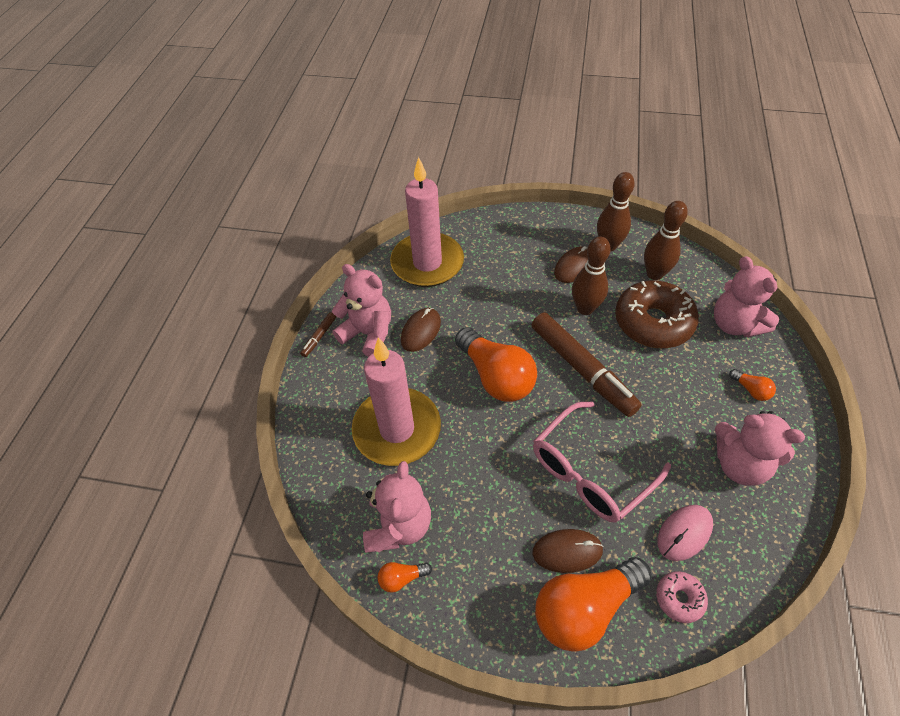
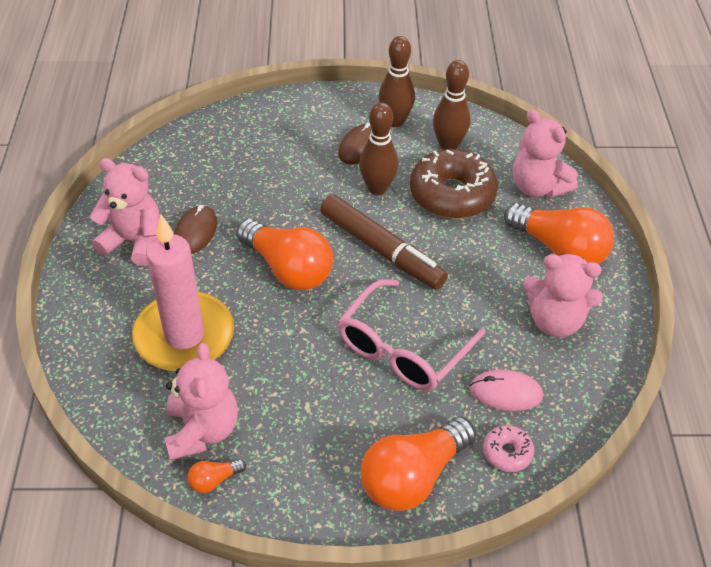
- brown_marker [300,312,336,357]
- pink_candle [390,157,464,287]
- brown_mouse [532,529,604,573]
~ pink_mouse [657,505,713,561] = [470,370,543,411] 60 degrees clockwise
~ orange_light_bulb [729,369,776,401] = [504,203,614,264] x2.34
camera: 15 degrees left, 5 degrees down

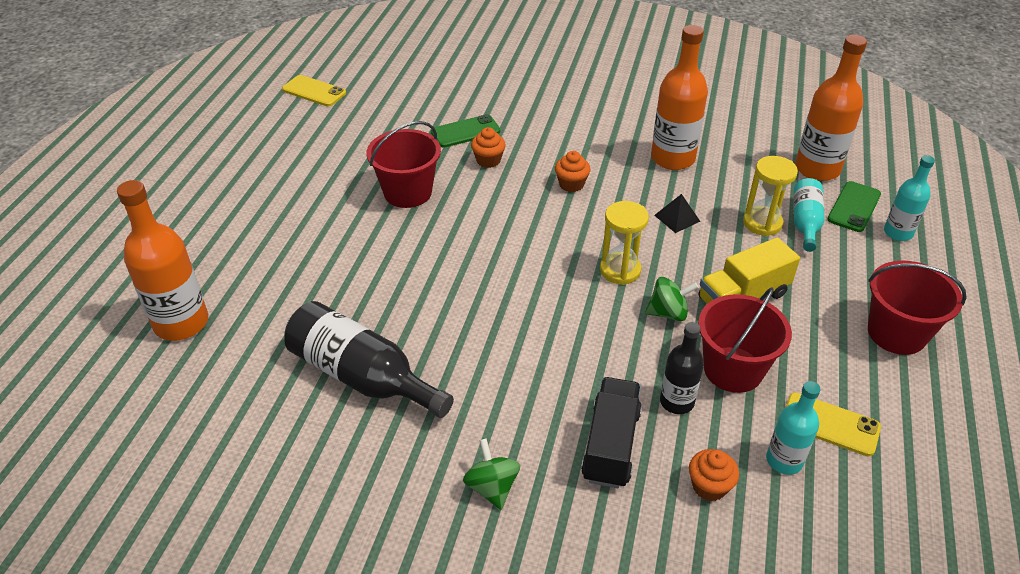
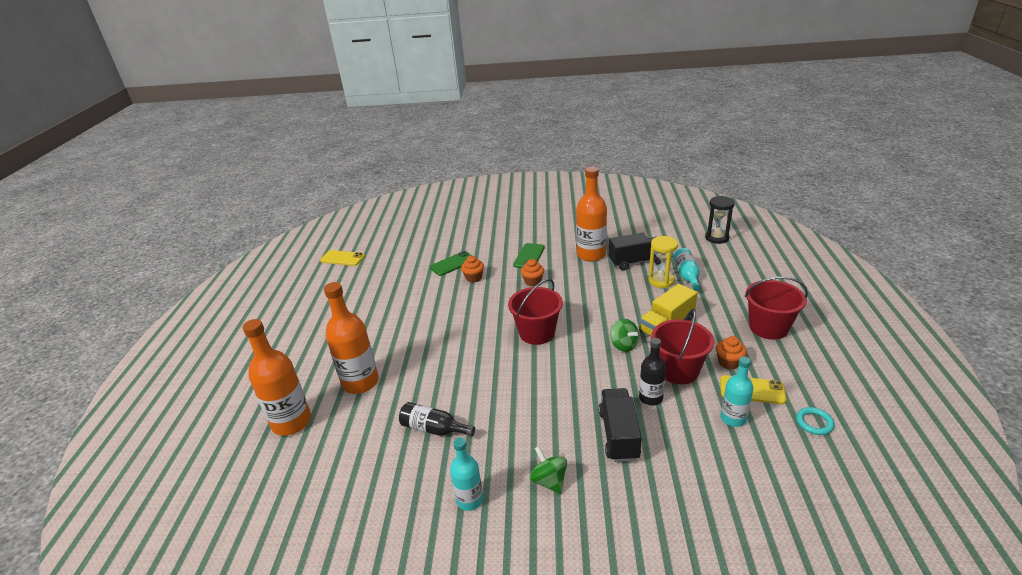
- yellow_hourglass [600,201,649,285]
- black_pyramid [654,194,700,233]
+ black_truck [608,233,661,270]
+ black_hourglass [705,196,735,244]
+ turquoise_ring [796,407,835,435]
~ red_bucket [366,121,441,208] to [508,279,563,345]
~ orange_cupcake [689,449,739,501] to [716,336,747,369]
~ orange_bottle [795,35,867,181] to [324,282,379,394]
~ green_phone [827,181,881,232] to [513,243,545,268]
~ turquoise_bottle [884,155,935,241] to [450,438,483,511]
~ green_spinning_top [645,277,699,321] = [610,319,639,352] 75 degrees clockwise
~ black_bottle [284,301,454,418] = [399,402,475,437] x0.59
camera: 10 degrees left, 10 degrees down

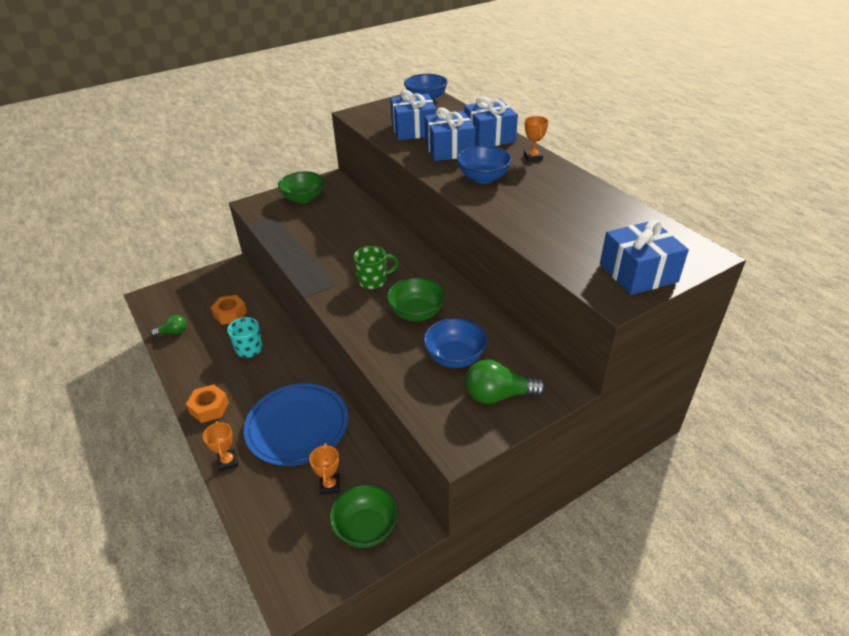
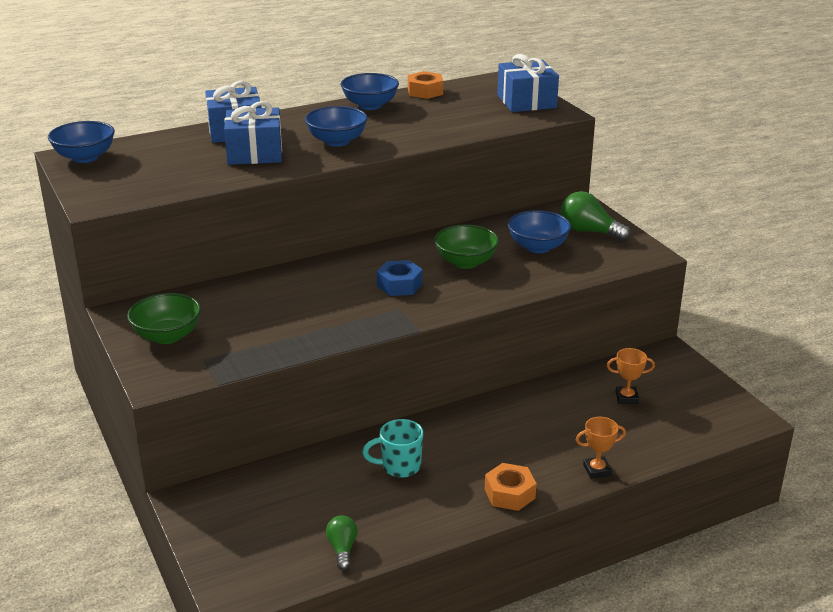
- blue_plate [244,383,348,466]
- green_bowl [329,484,398,548]
- blue_gift [390,90,437,140]
- orange_trophy [524,116,549,162]
+ blue_bowl [341,73,399,110]
~ orange_nut [211,295,247,325] to [408,71,443,99]
~ green_mug [353,246,399,289] to blue_nut [377,260,423,296]
~ green_light_bulb [466,360,546,404] = [561,191,631,242] 120 degrees clockwise
camera: 85 degrees left, 10 degrees down

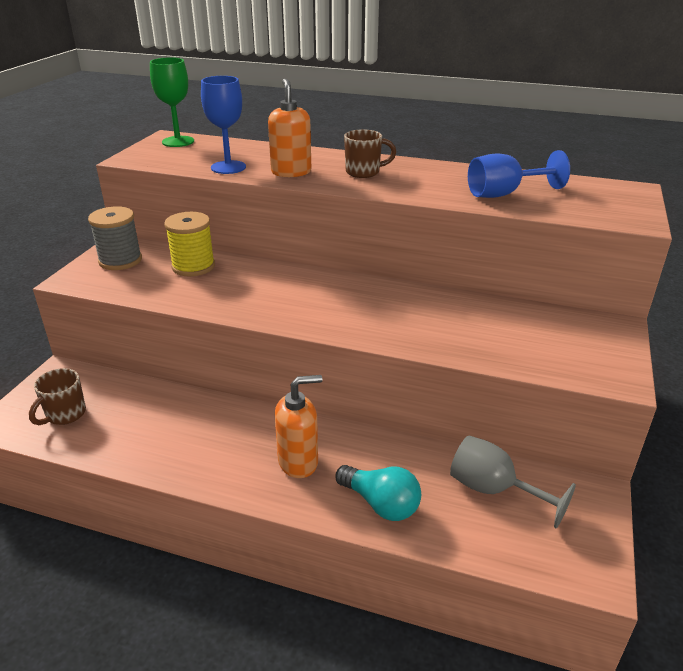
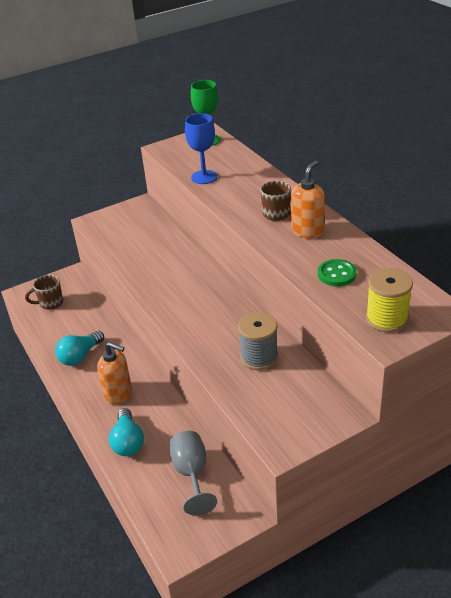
+ turquoise_light_bulb [55,331,104,366]
~ grey_spool [88,206,142,270] to [238,312,278,370]
~ yellow_spool [164,212,215,277] to [366,268,413,333]
~ orange_soap_dispenser [268,79,312,177] to [291,161,325,239]
~ blue_goblet [468,150,570,198] to green_button [318,259,356,286]
camera: 45 degrees right, 5 degrees up

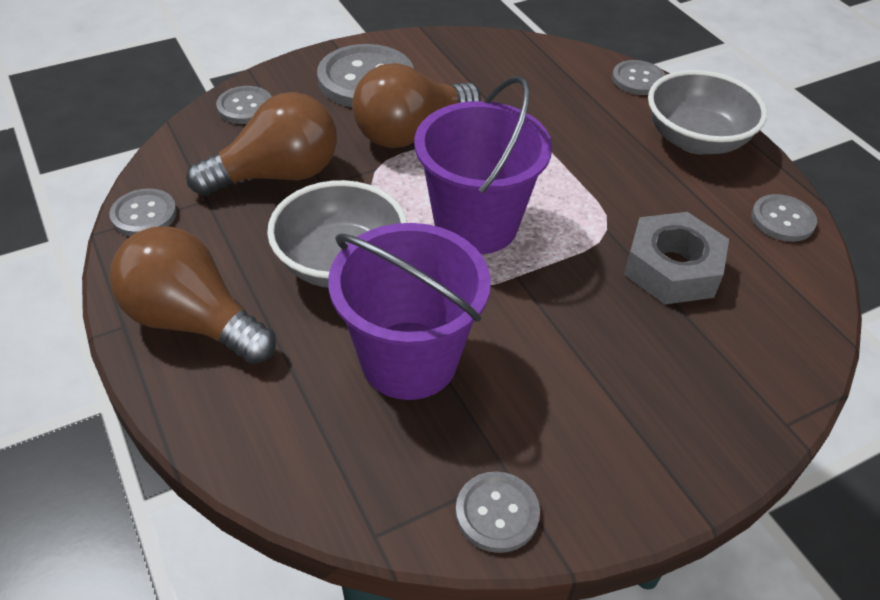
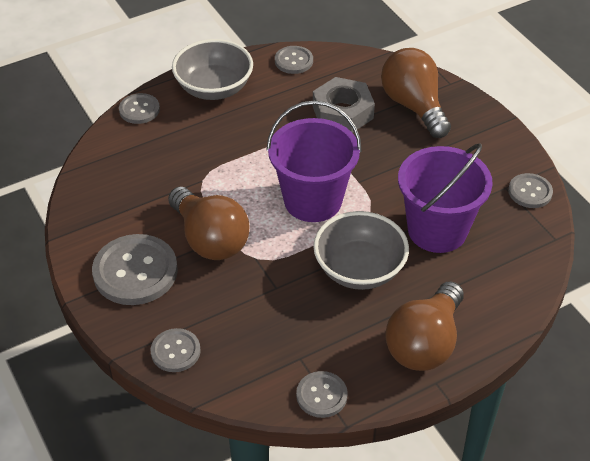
~ brown_light_bulb [186,92,337,196] to [381,48,451,138]
camera: 90 degrees left, 0 degrees up

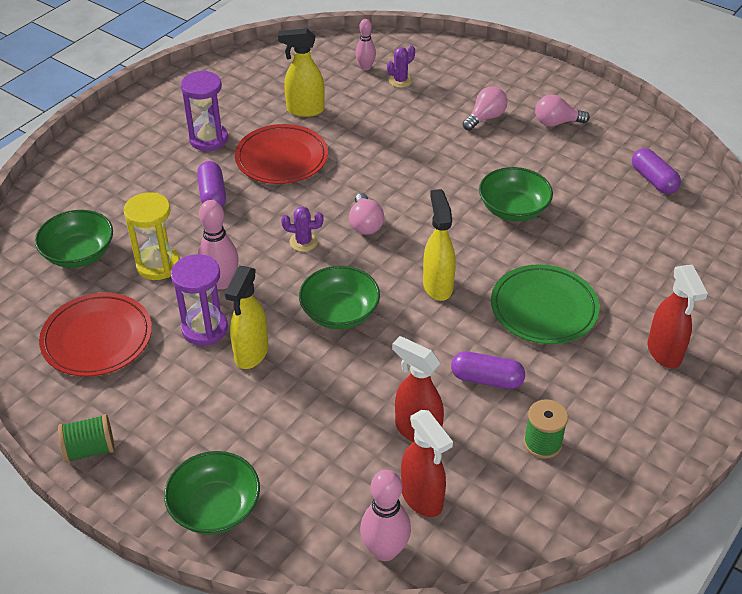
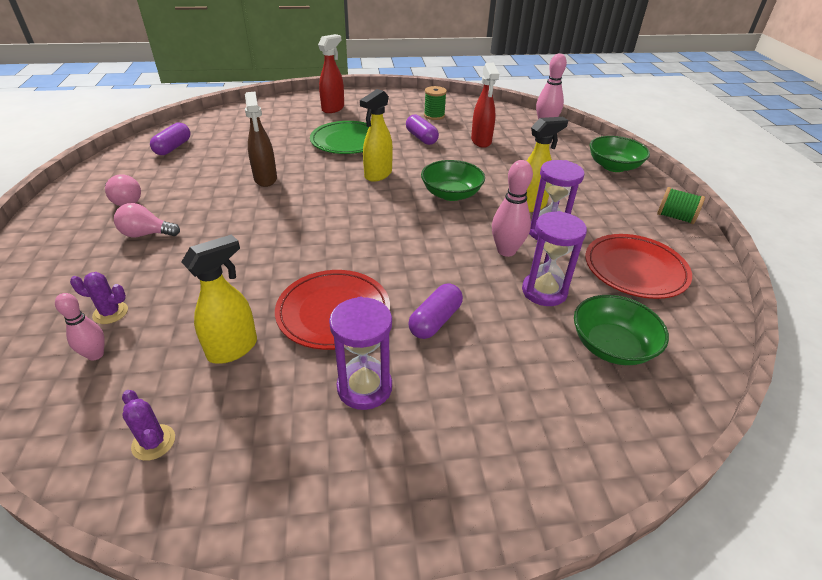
- pink_light_bulb [349,193,384,235]
- red_spray_bottle [401,410,453,517]
~ purple_cactus [281,206,324,252] to [122,390,175,461]
~ green_bowl [479,167,553,221] to brown_spray_bottle [245,92,277,187]
~ yellow_hourglass [123,192,180,280] to purple_hourglass [522,211,587,306]
~ yellow_spray_bottle [278,28,325,117] = [181,234,257,364] 90 degrees counterclockwise
camera: 135 degrees left, 5 degrees down

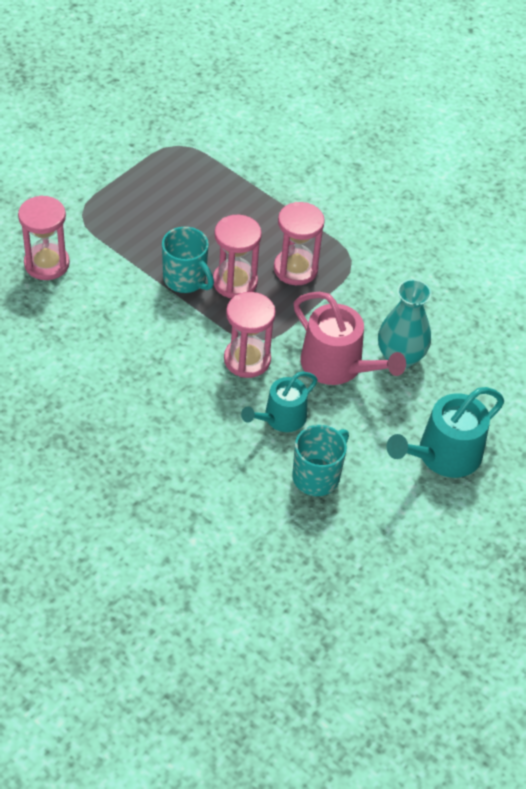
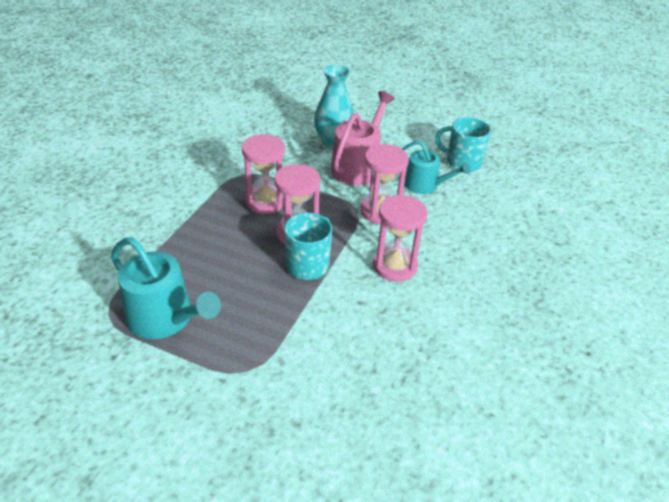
~ pink_hourglass [18,195,70,280] to [373,195,428,282]
~ turquoise_watering_can [386,387,504,478] to [111,238,221,339]
camera: 105 degrees left, 10 degrees down

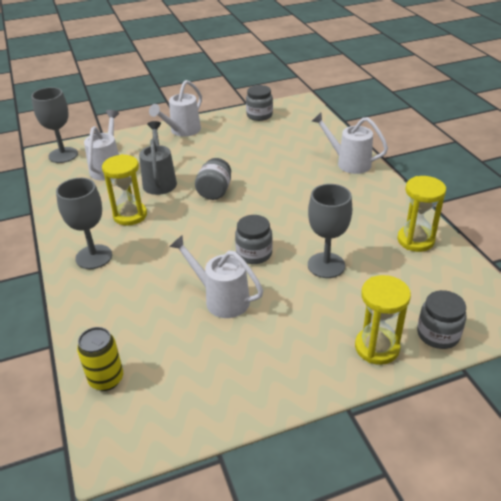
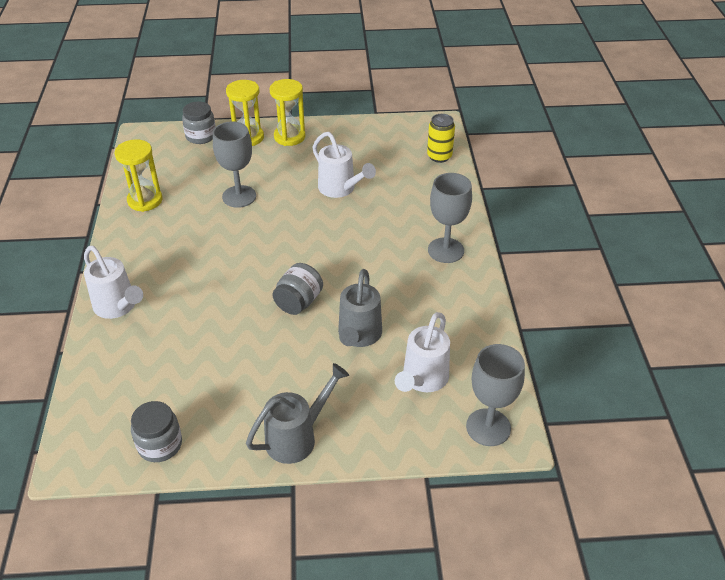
- grey_jar [235,215,273,264]
~ yellow_hourglass [102,154,147,226] to [269,79,306,146]
~ white_watering_can [149,80,202,137] to grey_watering_can [246,363,349,464]
camera: 165 degrees left, 5 degrees up

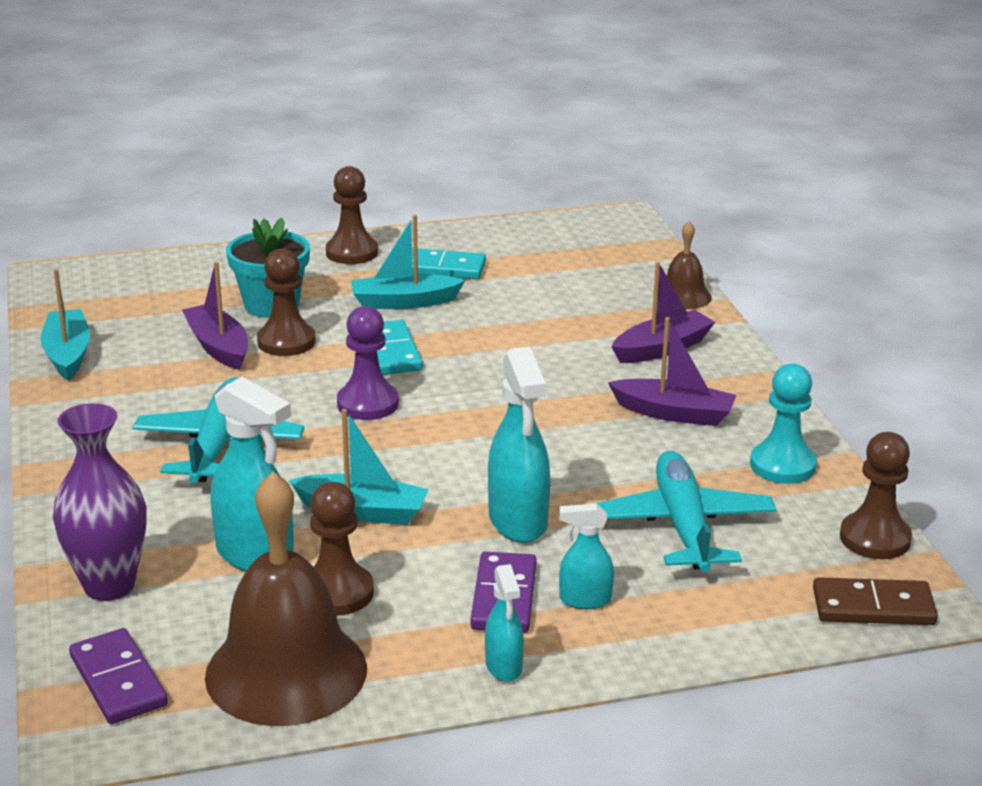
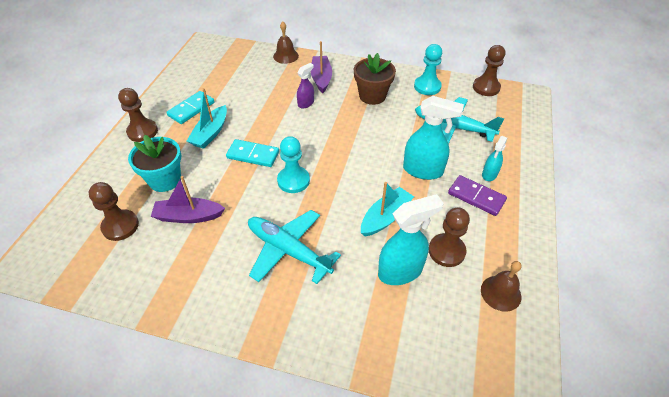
- turquoise_boat [40,269,90,381]
- purple_vase [53,403,146,601]
- purple_domino [69,628,168,724]
- turquoise_spray_bottle [485,564,524,682]
- brown_domino [813,577,938,625]
+ purple_spray_bottle [297,63,314,109]
~ brown_pawn [257,248,316,356] to [89,182,139,241]
~ purple_boat [608,317,736,426] to brown_flower_pot [354,53,396,105]
~ purple_pawn [337,306,399,420] to turquoise_pawn [277,136,310,193]
~ brown_bell [205,471,367,726] = [481,261,522,312] x0.50
camera: 60 degrees left, 20 degrees up

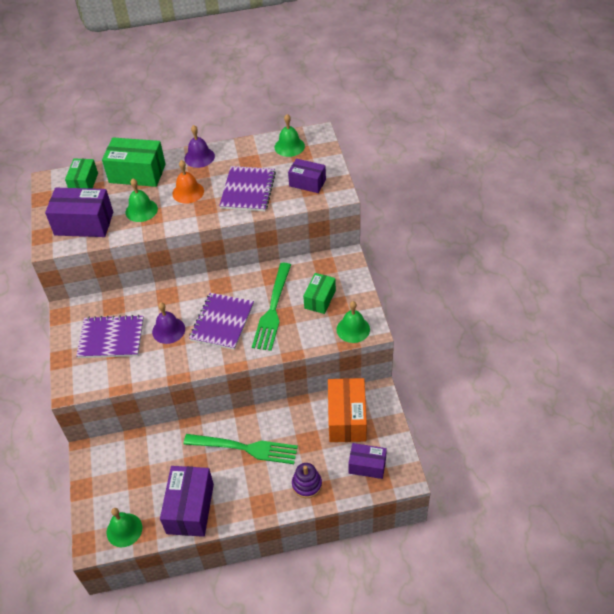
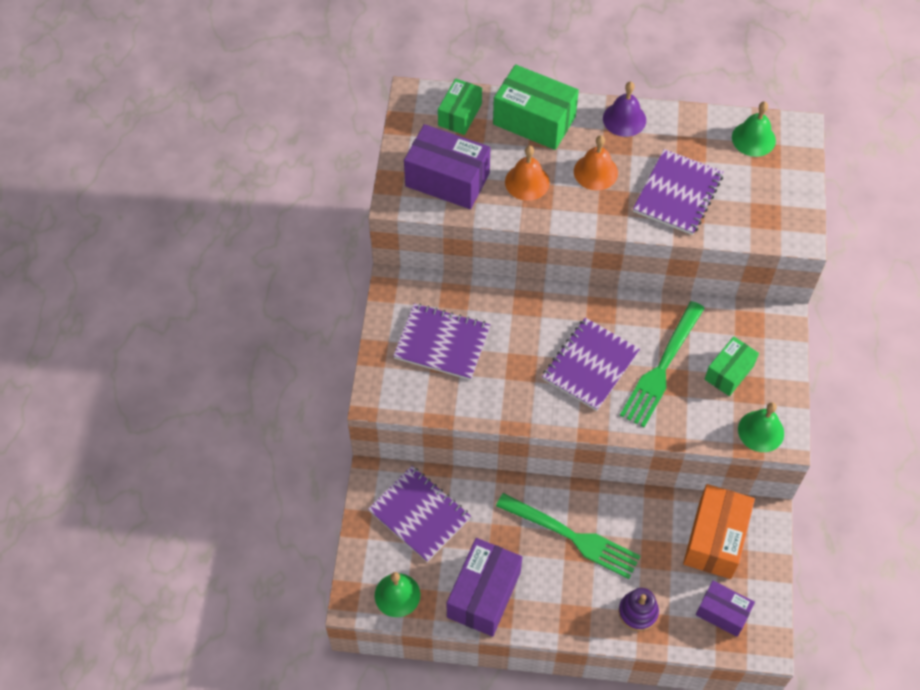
- purple_bell [152,302,185,344]
- purple_box [288,158,326,193]
+ purple_notebook [368,466,471,562]
~ green_bell [126,179,158,222] to orange_bell [505,146,550,201]
camera: 15 degrees right, 10 degrees up

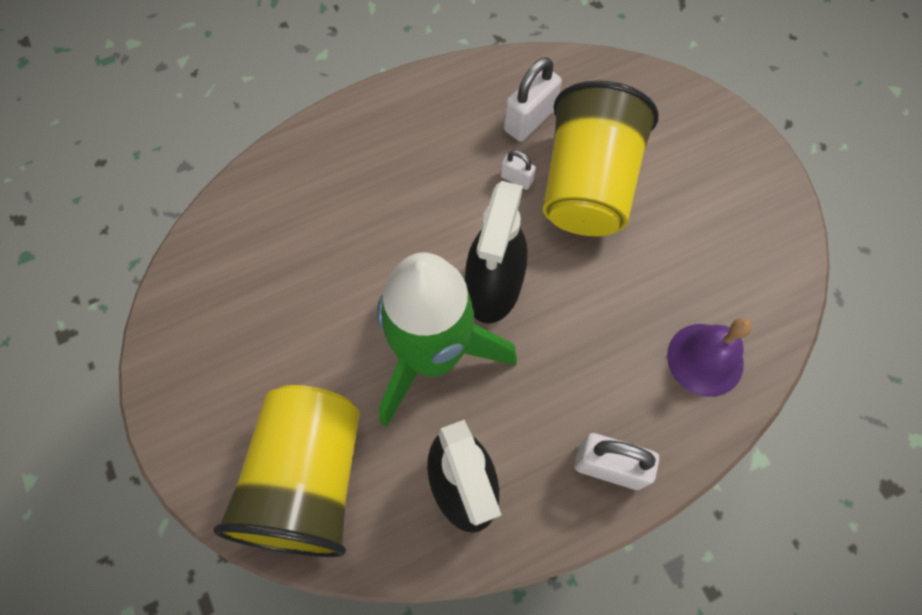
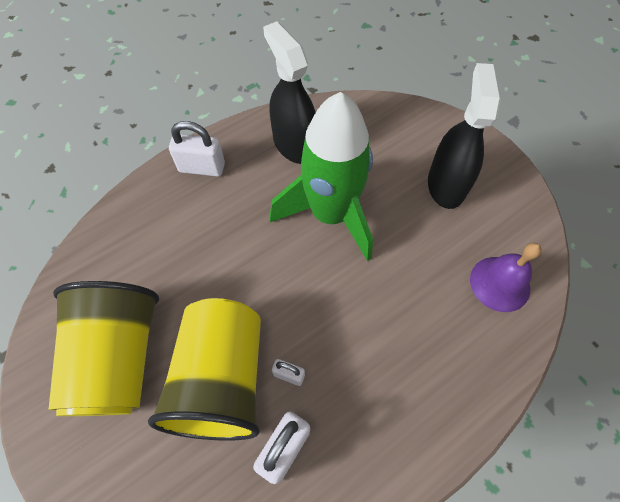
~ yellow_cup [213,385,360,557] to [48,281,159,416]
~ black_spray_bottle [465,181,527,324] to [428,63,501,209]
~ purple_bell [667,318,752,397] to [470,243,542,312]
camera: 170 degrees right, 5 degrees down

